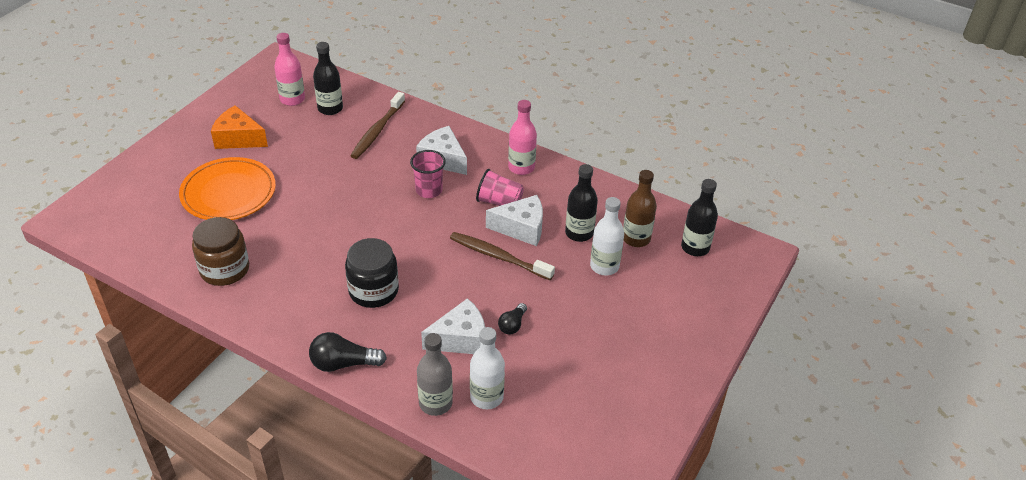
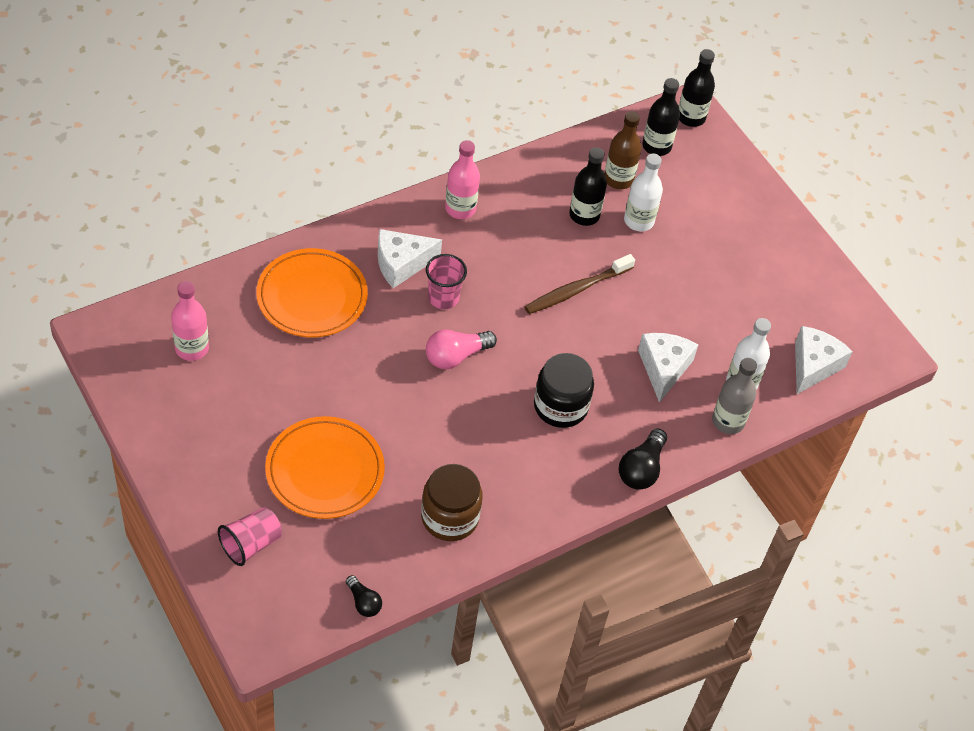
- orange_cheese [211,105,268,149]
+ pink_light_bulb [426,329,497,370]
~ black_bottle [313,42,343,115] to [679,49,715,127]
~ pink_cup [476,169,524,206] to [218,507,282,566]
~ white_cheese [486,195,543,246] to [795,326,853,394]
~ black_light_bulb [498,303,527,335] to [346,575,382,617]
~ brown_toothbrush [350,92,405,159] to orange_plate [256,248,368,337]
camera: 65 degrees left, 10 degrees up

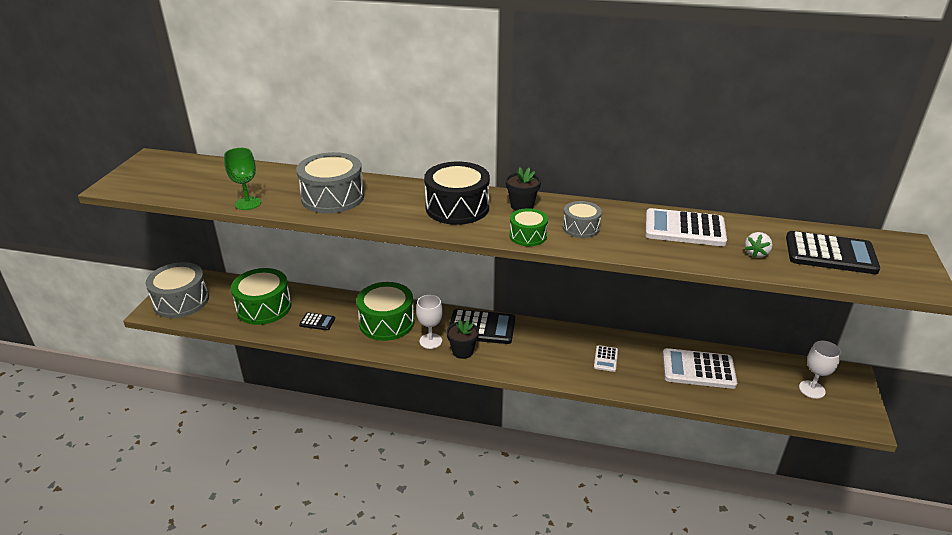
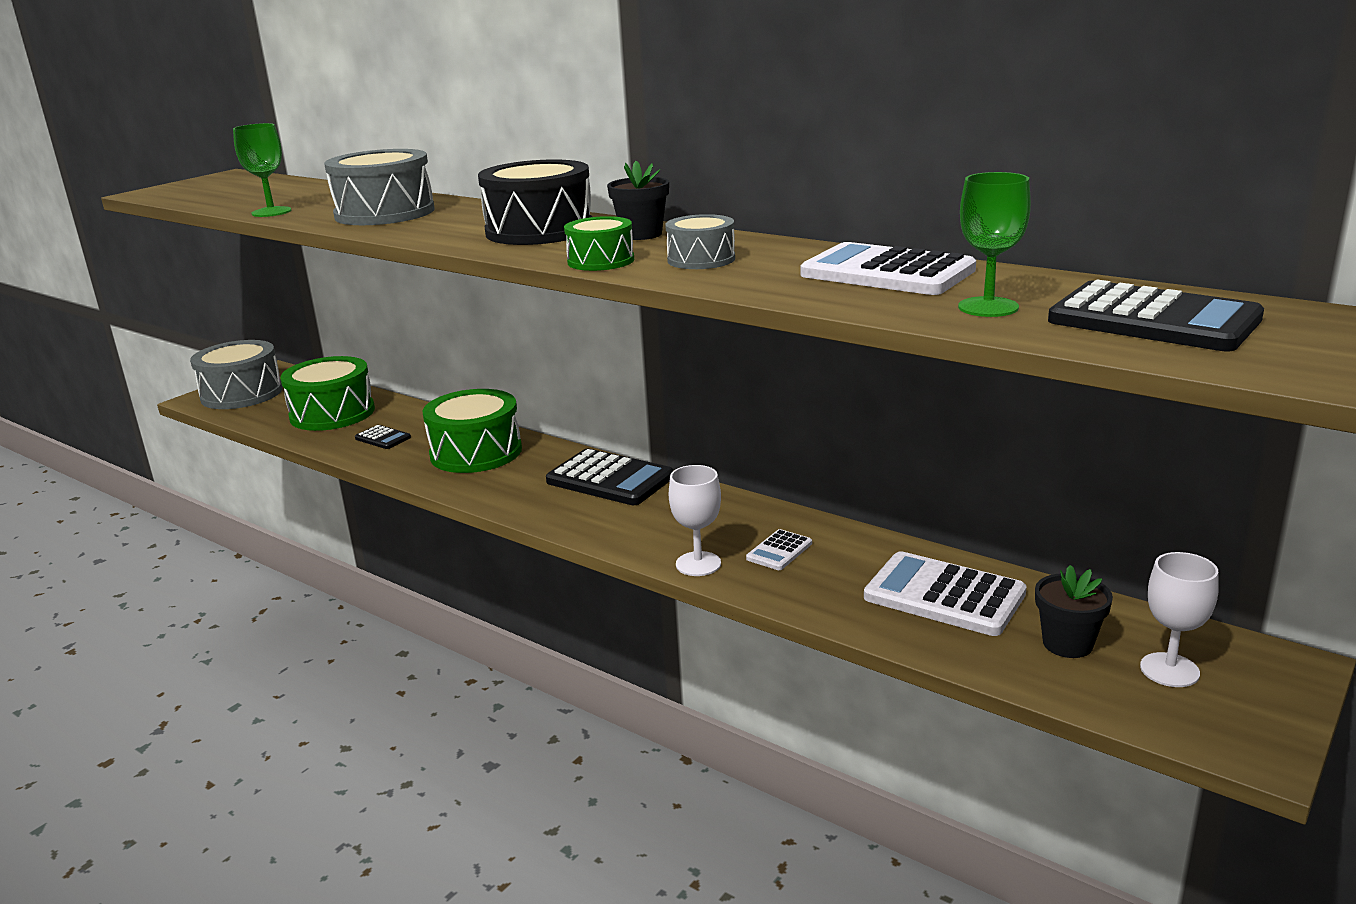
~ white_goblet [416,295,443,349] to [669,465,721,576]
~ black_flower_pot [447,320,479,359] to [1035,565,1113,658]
~ white_strawberry [745,232,773,258] to green_goblet [958,172,1031,317]
camera: 25 degrees right, 10 degrees down

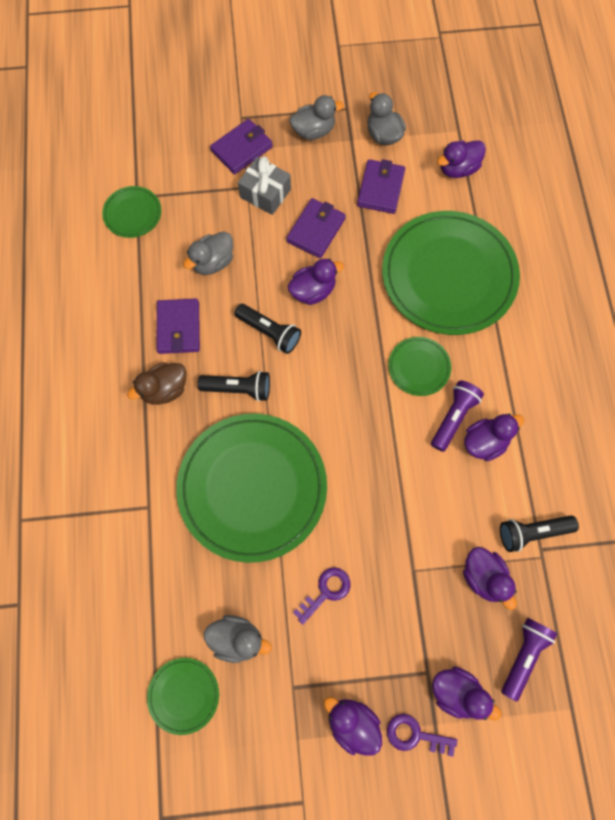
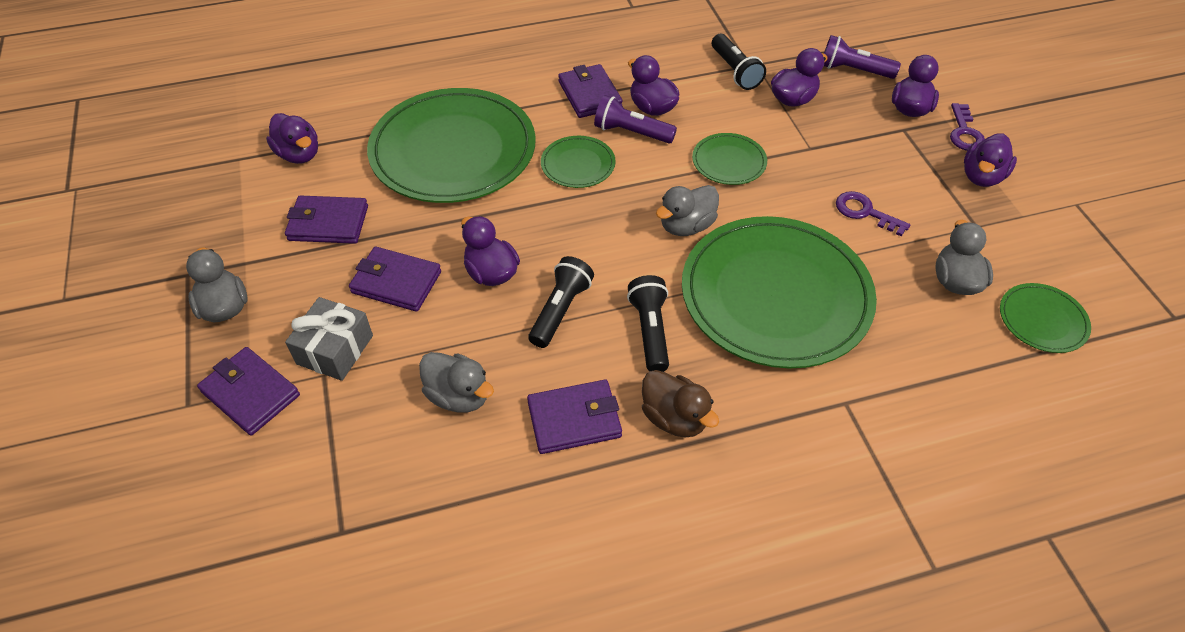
+ purple_wallet [558,64,623,118]
~ green_plate [102,186,161,238] to [692,133,767,185]
~ grey_duck [368,92,406,145] to [656,185,719,236]
camera: 100 degrees left, 20 degrees down

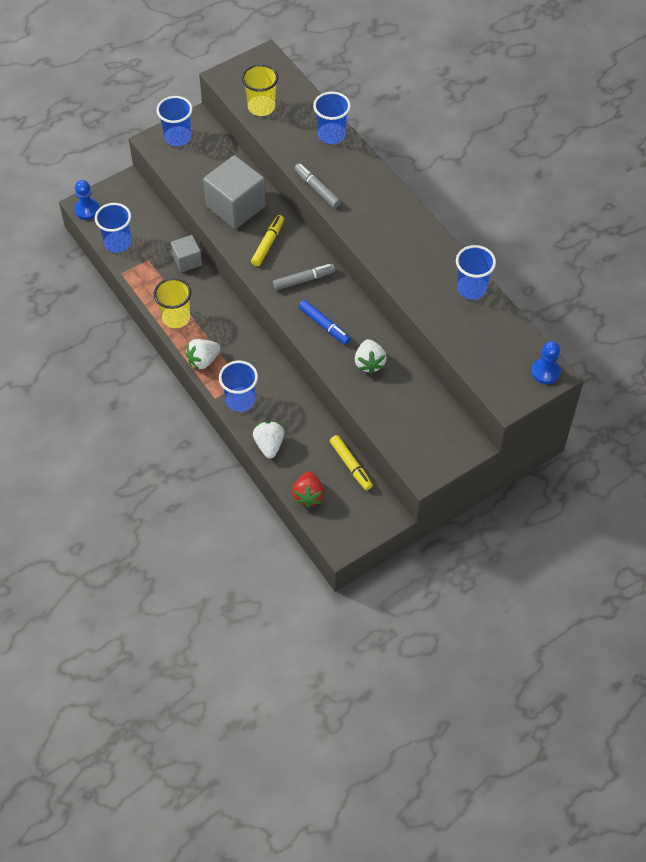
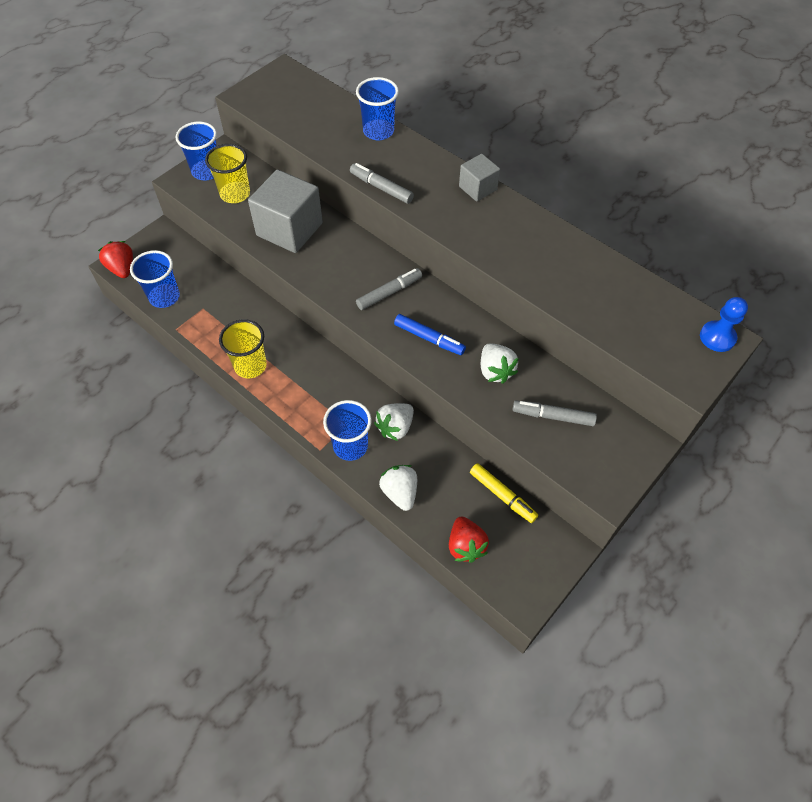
- yellow_marker [251,215,284,266]
- blue_cup [456,245,496,300]
+ grey_marker [513,401,597,426]
~ grey_cube [171,235,202,272] to [459,154,500,202]
~ white_strawberry [185,339,221,370] to [374,403,414,441]
~ yellow_cup [242,64,278,116] to [205,144,250,203]
~ blue_pawn [74,180,100,220] to red_strawberry [98,241,133,278]
camera: 15 degrees left, 0 degrees up

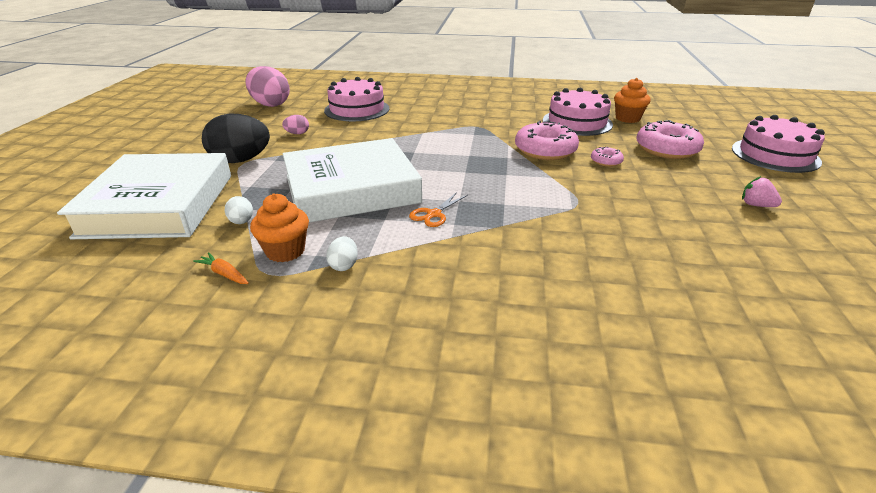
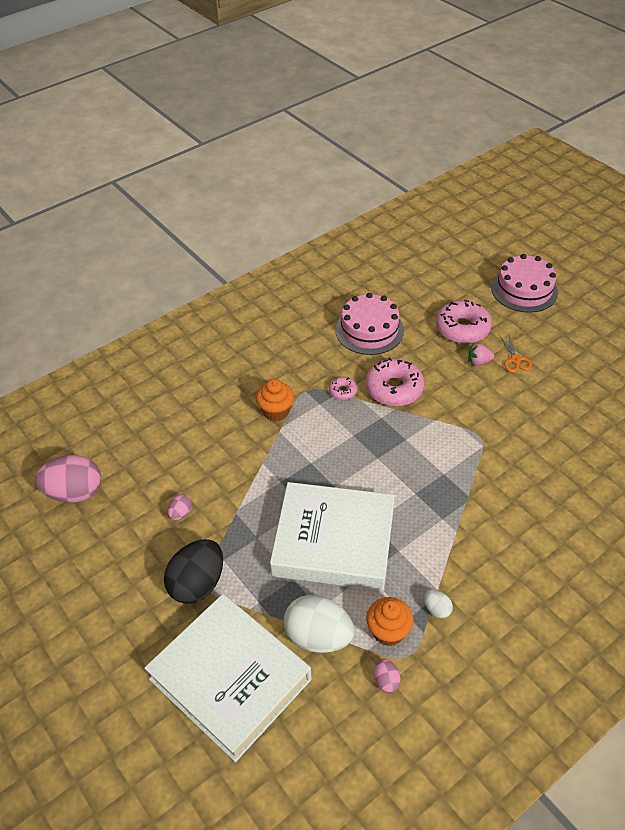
- pink_cake [324,77,389,121]
~ orange_scissors [409,192,468,227] to [499,335,532,372]
~ pink_donut [591,147,624,167] to [329,377,357,400]
~ orange_cupcake [614,78,651,123] to [256,379,294,421]
~ pink_strawberry [742,176,782,207] to [468,343,494,366]
~ orange_carrot [193,252,249,284] to pink_egg [374,658,401,693]
~ white_book [283,138,422,223] = [270,482,395,591] 75 degrees clockwise
~ white_egg [225,196,253,224] = [284,595,355,653] x2.21
camera: 45 degrees left, 15 degrees up

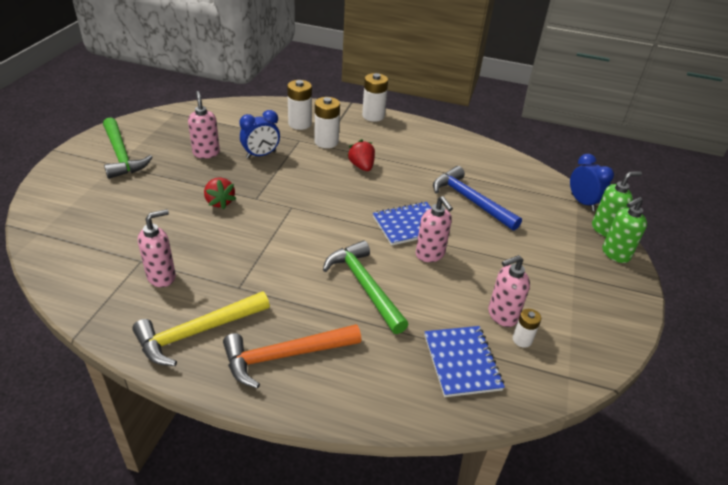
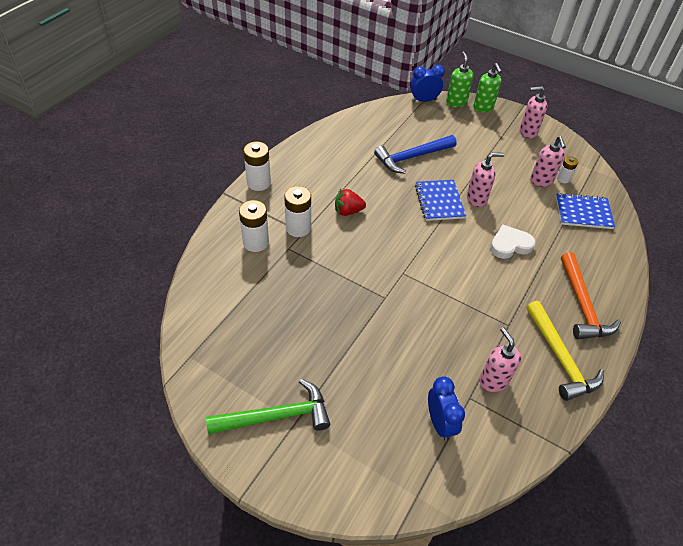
- red_strawberry [204,177,236,209]
~ pink_soap_dispenser [188,91,220,159] to [520,86,547,138]
~ blue_clock [239,110,280,159] to [428,376,465,441]
~ green_hammer [323,240,409,334] to white_heart [490,224,535,259]
camera: 75 degrees left, 10 degrees up

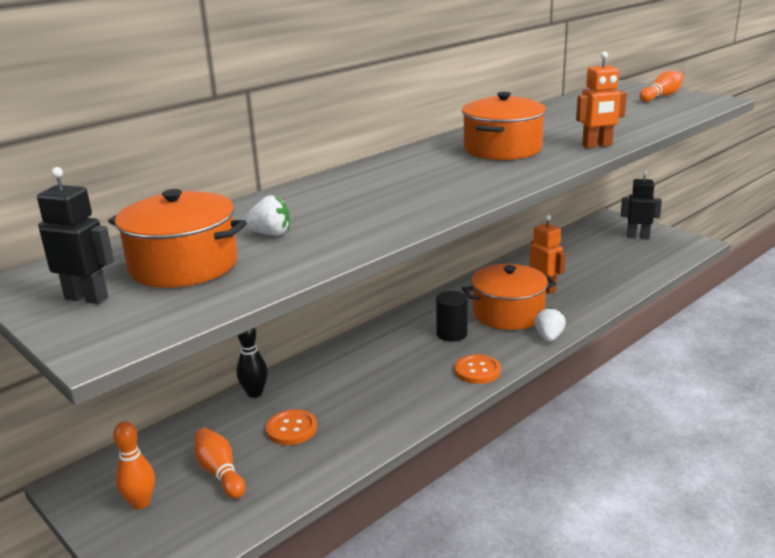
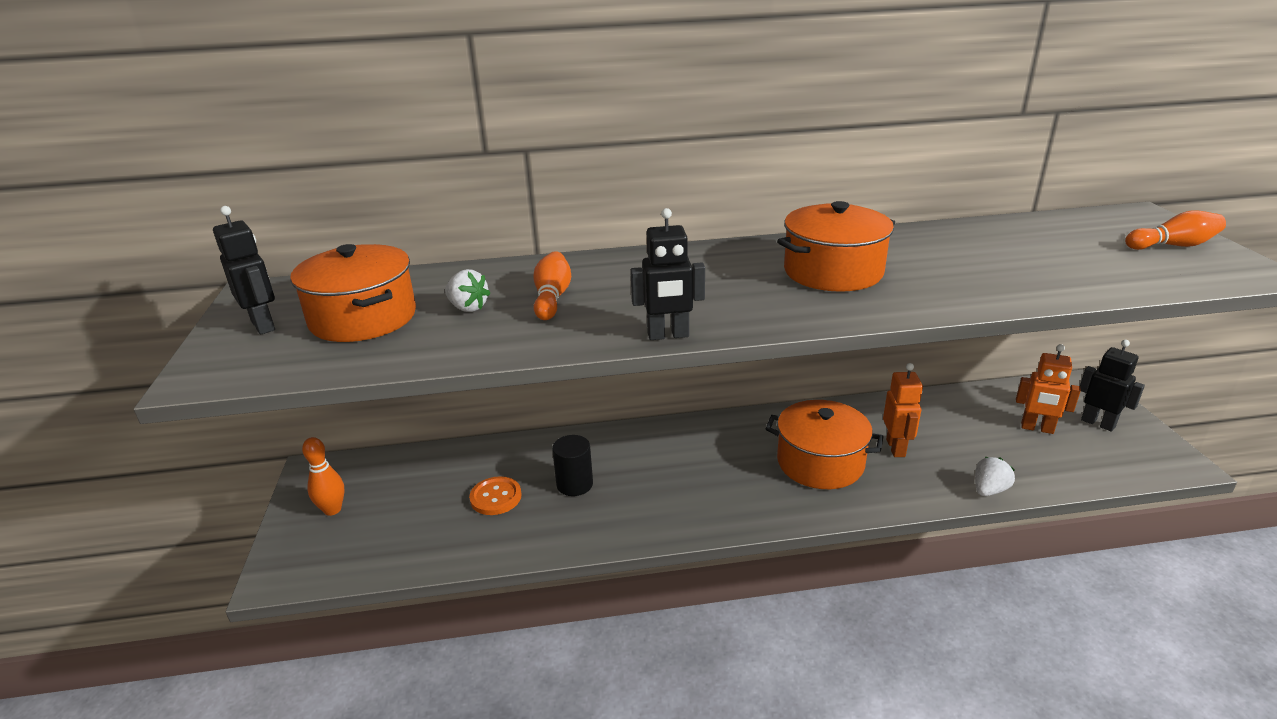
- black_bowling_pin [236,328,268,398]
- orange_button [455,354,501,384]
+ black_robot [630,208,705,340]
~ orange_bowling_pin [194,428,246,499] to [533,251,571,320]
~ black_cylinder [436,291,468,342] to [552,435,593,496]
~ white_strawberry [535,307,566,341] to [975,457,1015,496]
~ orange_robot [576,52,627,148] to [1016,344,1081,434]
camera: 35 degrees right, 5 degrees up

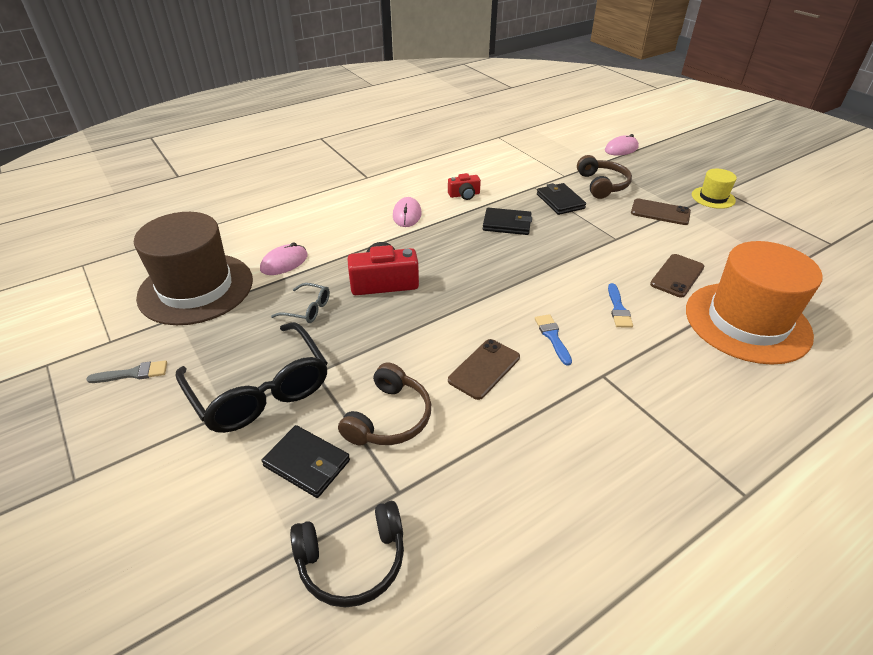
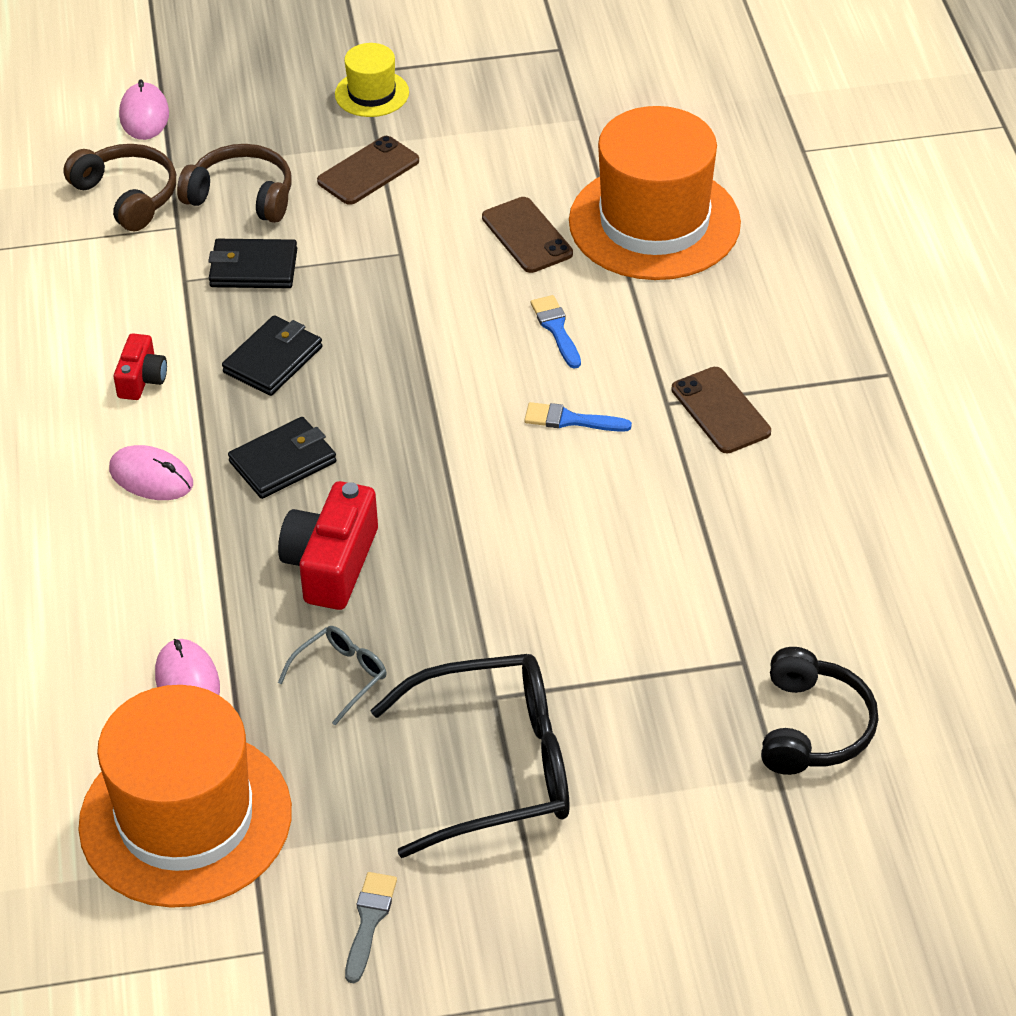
~ black_wallet [262,425,350,498] to [228,417,336,499]
~ brown_headphones [338,363,431,446] to [63,144,176,231]
~ brown_phone [448,339,520,400] to [671,367,771,453]
~ brown_hat [134,212,253,325] to orange_hat [78,685,292,908]
~ blue_brush [608,283,633,328] = [531,295,581,369] 135 degrees counterclockwise
camera: 65 degrees left, 5 degrees up

